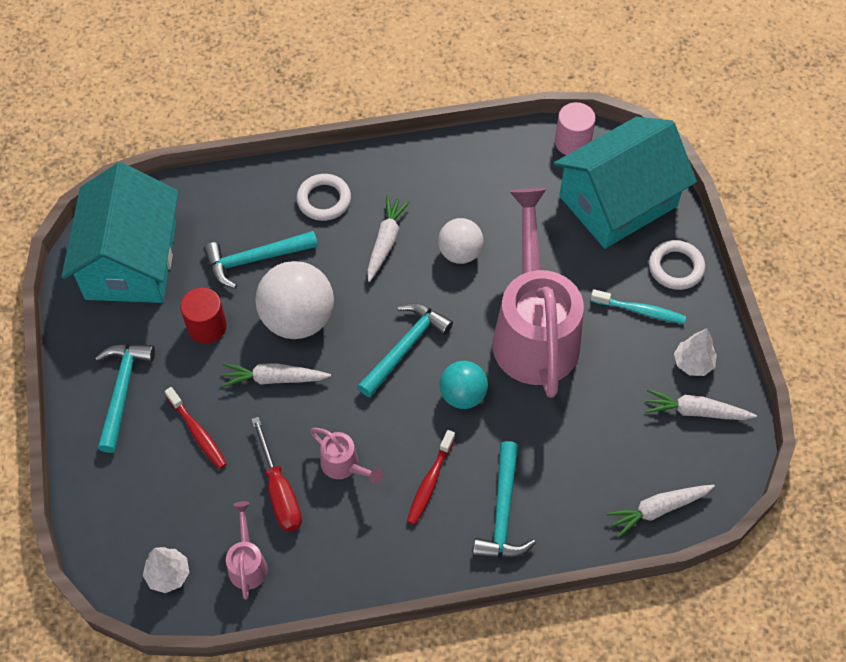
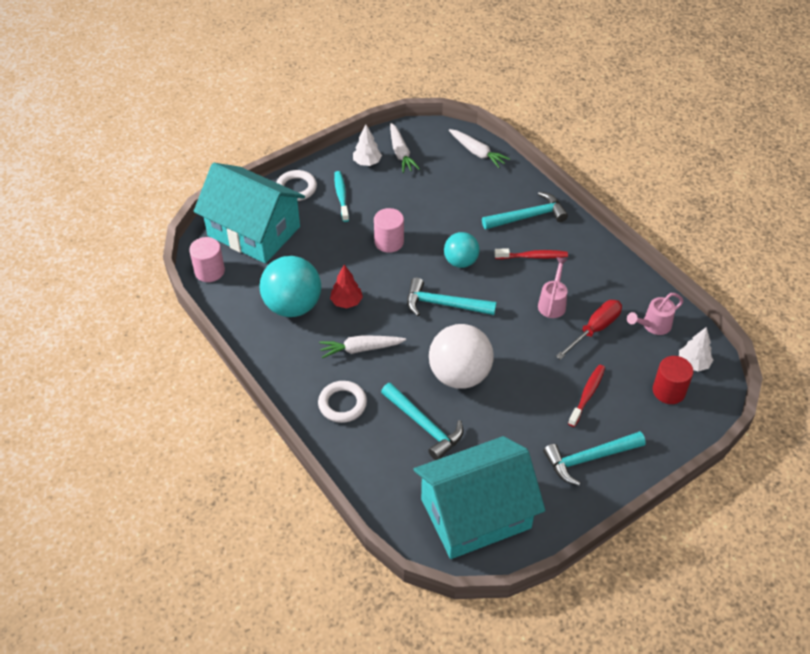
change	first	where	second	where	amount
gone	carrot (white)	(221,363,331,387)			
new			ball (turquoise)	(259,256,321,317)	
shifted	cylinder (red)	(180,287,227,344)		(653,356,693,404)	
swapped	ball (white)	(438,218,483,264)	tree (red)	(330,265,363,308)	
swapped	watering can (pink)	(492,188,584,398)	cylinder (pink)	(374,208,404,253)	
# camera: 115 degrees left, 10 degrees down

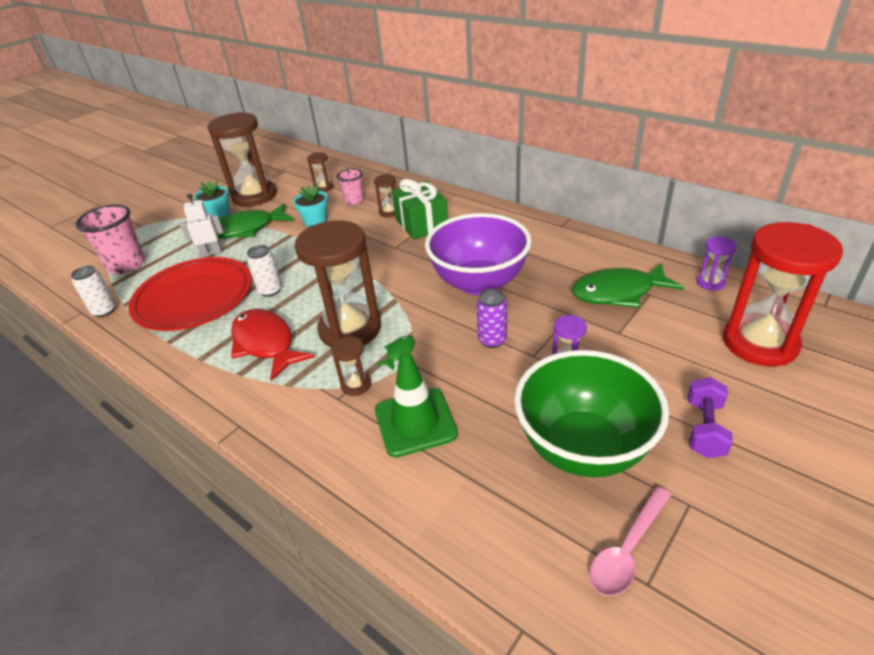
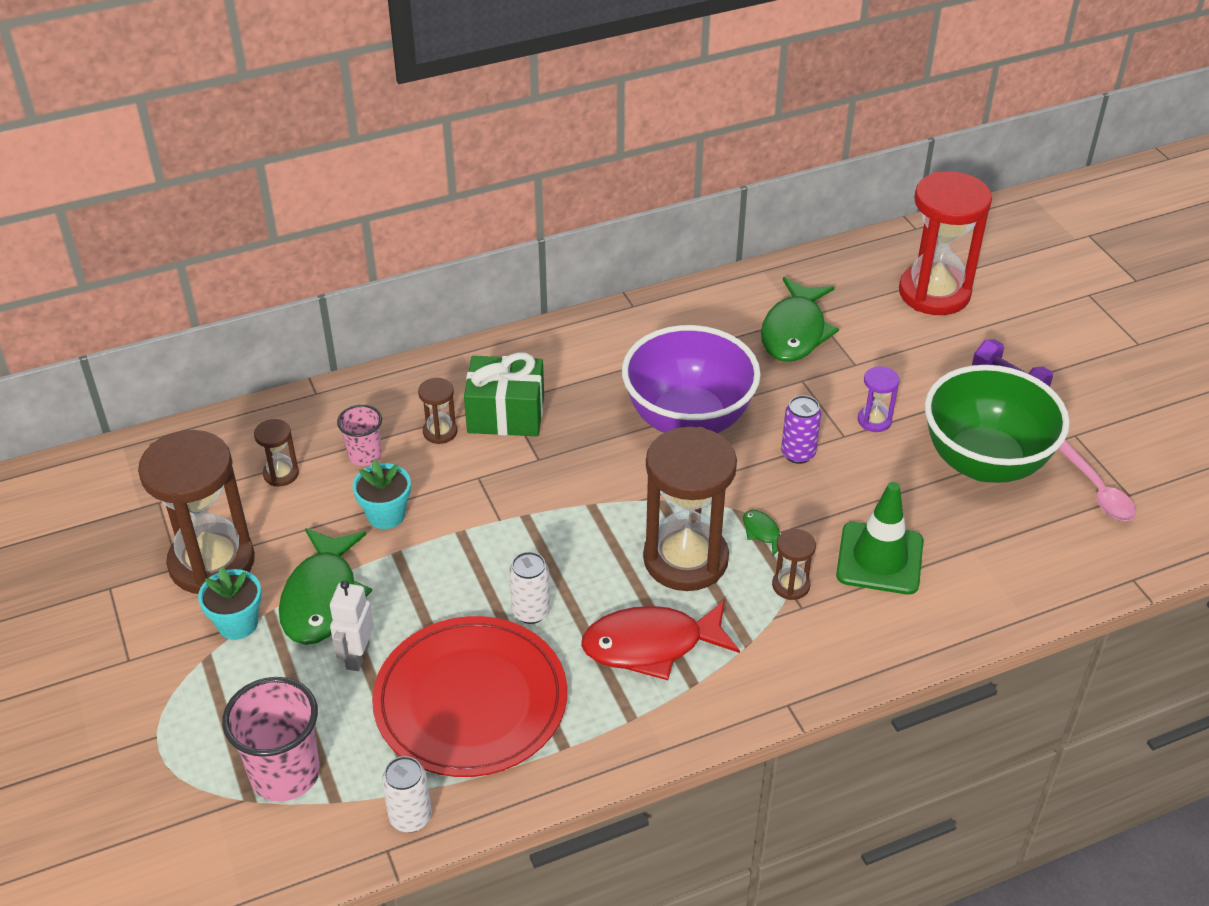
change	first	where	second	where	amount
gone	hourglass (purple)	(697,237,736,291)			
# camera: 65 degrees left, 5 degrees up

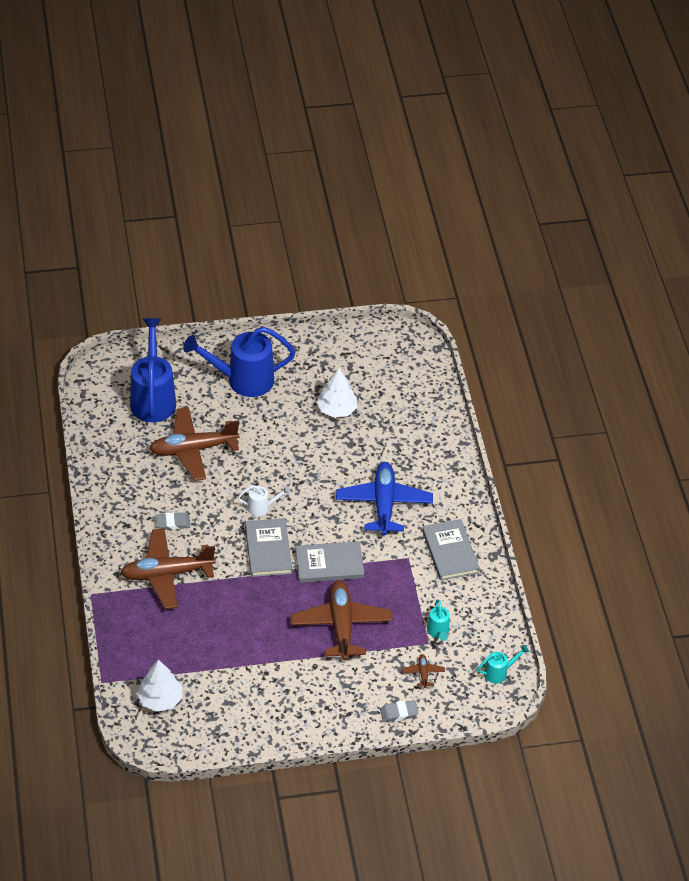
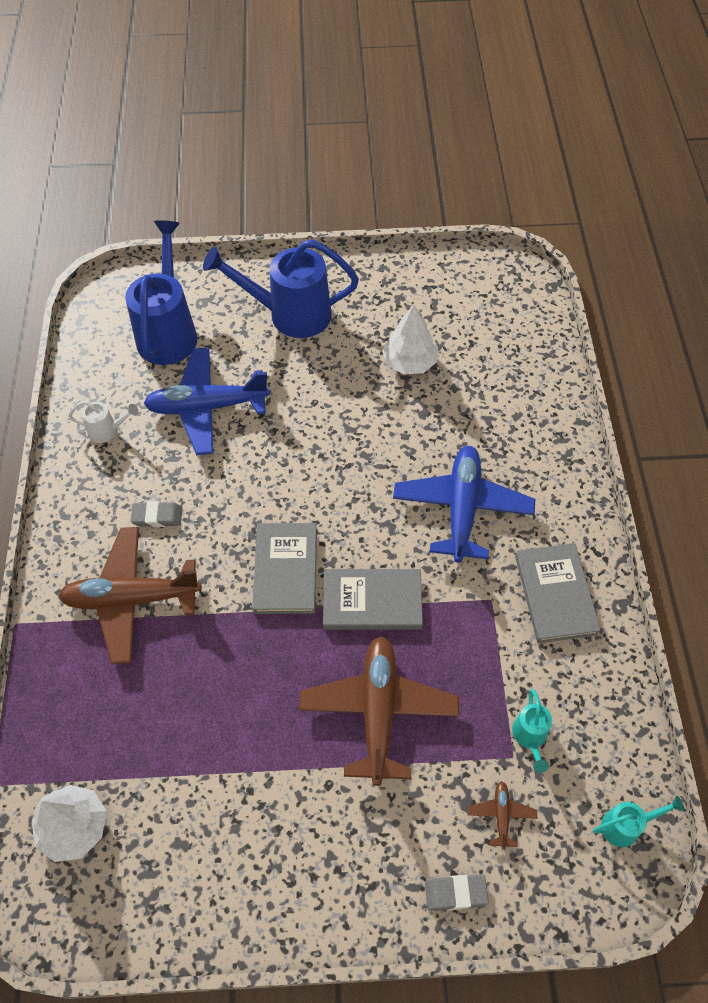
change	first	where	second	where	amount
shifted	watering can (white)	(238,485,290,516)		(68,401,139,443)	
repainted	plane (brown)	(150,407,240,481)	plane (blue)	(143,347,270,455)	
# camera: 10 degrees right, 10 degrees up

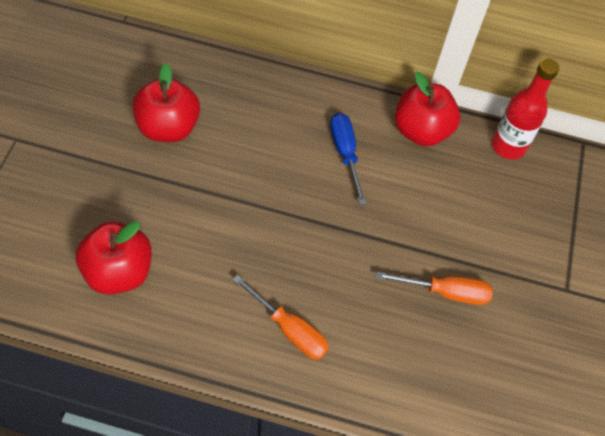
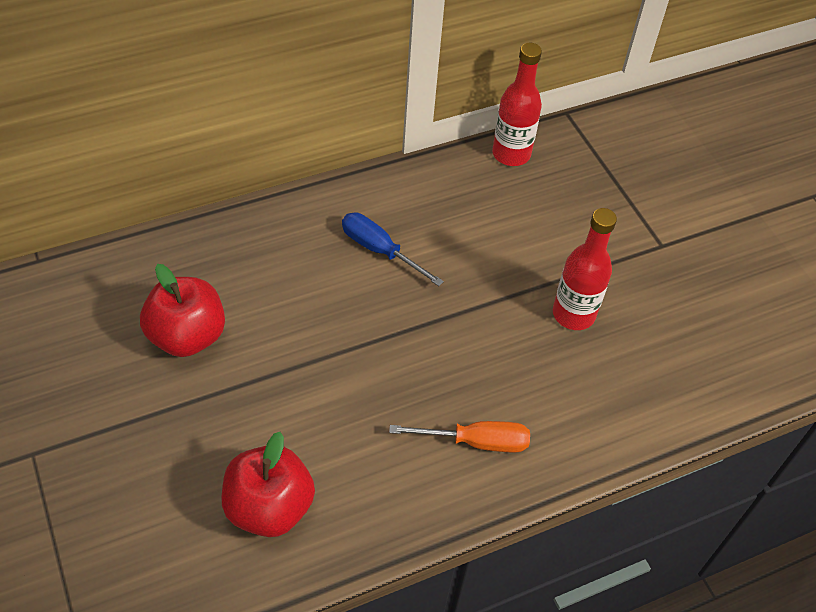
change	first	where	second	where	amount
gone	apple (red)	(395,71,460,147)			
swapped	screwdriver (orange)	(376,272,493,305)	bottle (red)	(553,208,617,330)	
# camera: 35 degrees left, 5 degrees down

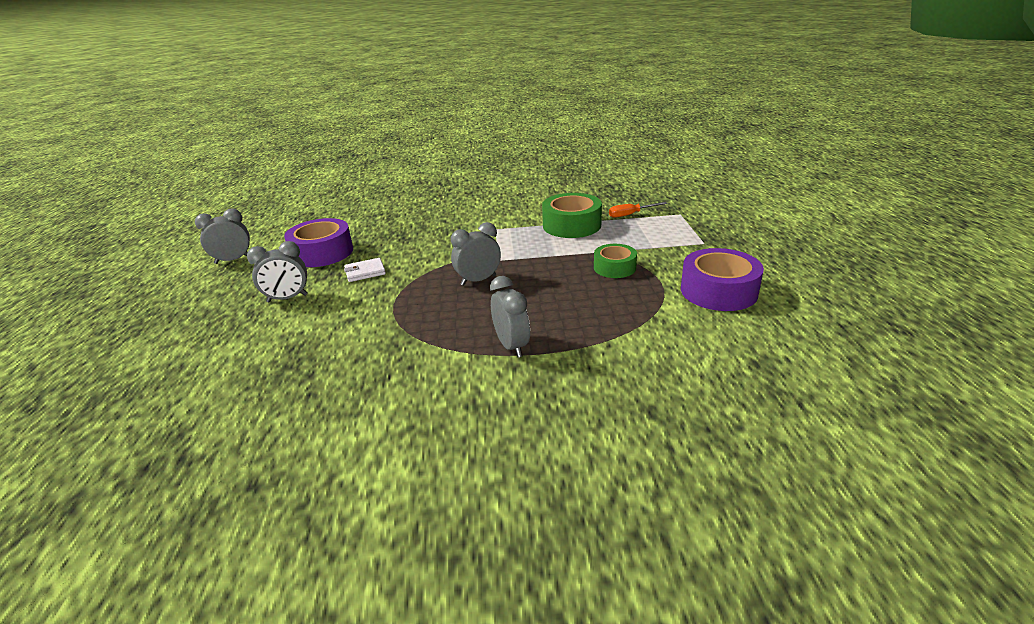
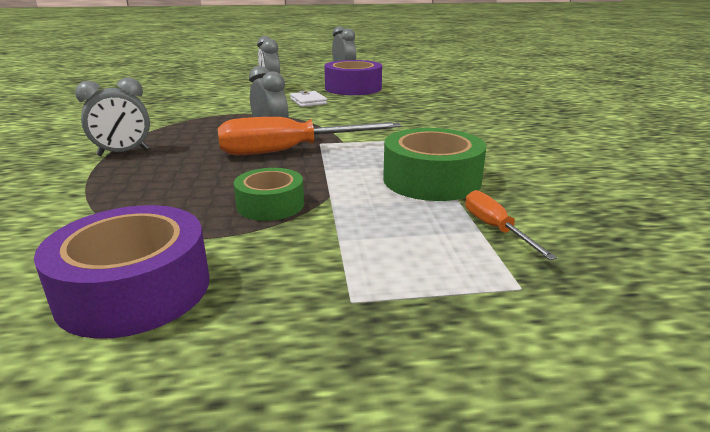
change	first	where	second	where	amount
new			screwdriver (orange)	(218,117,402,155)	
# camera: 85 degrees right, 5 degrees down

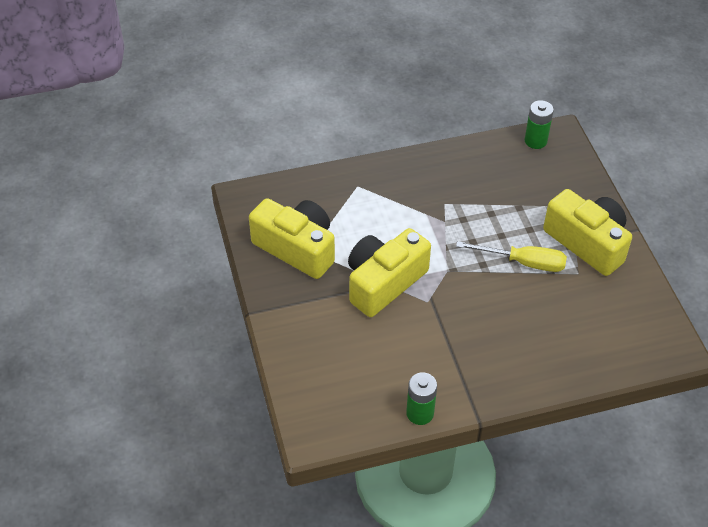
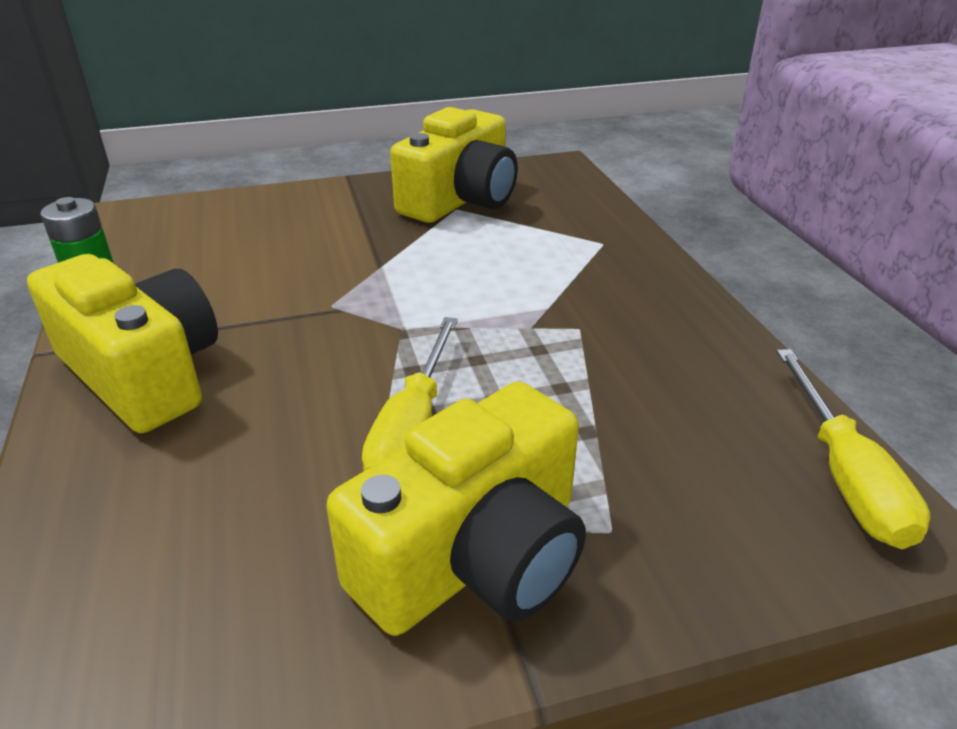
change	first	where	second	where	amount
shifted	camera (yellow)	(348,228,431,317)		(27,254,218,433)	
swapped	battery (green)	(525,100,554,149)	screwdriver (yellow)	(776,349,930,549)	
# camera: 90 degrees right, 15 degrees down

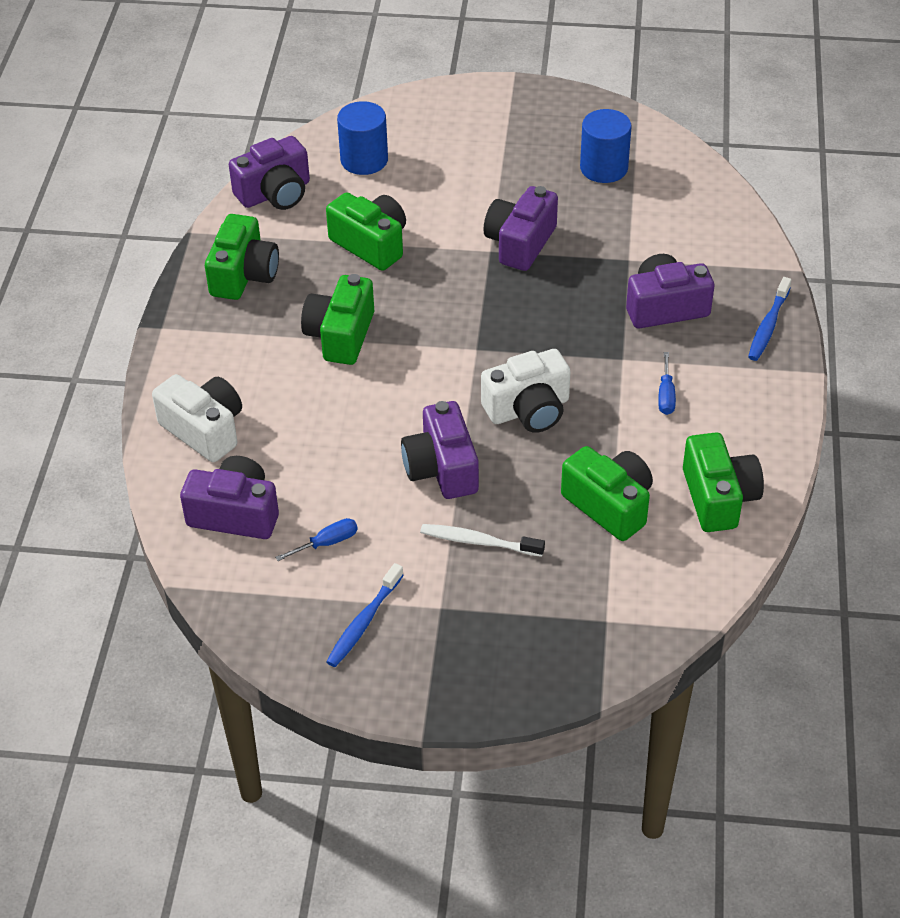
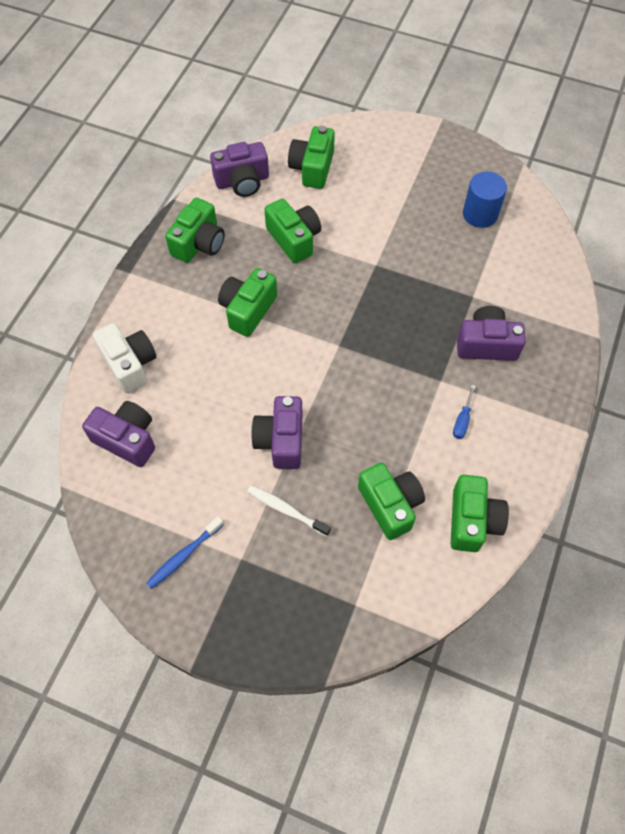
change	first	where	second	where	amount
gone	screwdriver (blue)	(275,518,358,561)			
gone	camera (white)	(481,349,571,433)			
gone	camera (purple)	(484,186,558,271)			
gone	toothbrush (blue)	(748,277,791,361)			
swapped	cylinder (blue)	(337,101,388,175)	camera (green)	(288,126,335,189)	
# camera: 15 degrees right, 15 degrees up

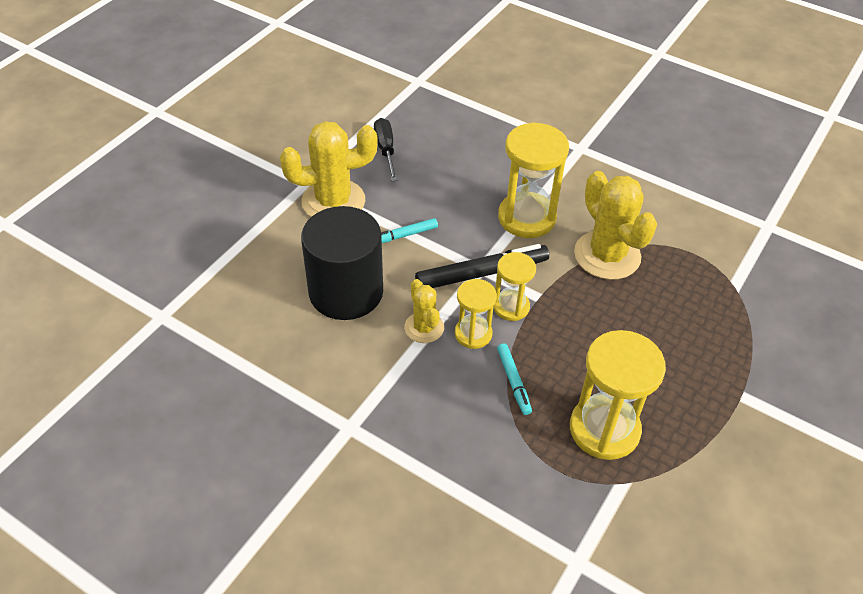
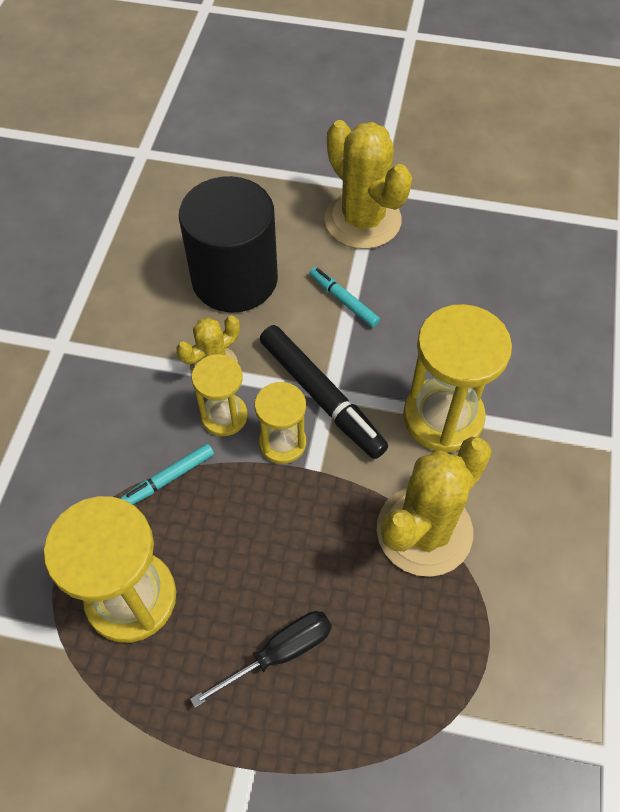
change	first	where	second	where	amount
shifted	screwdriver (black)	(374,118,397,181)		(190,611,332,708)	
# camera: 70 degrees right, 10 degrees up

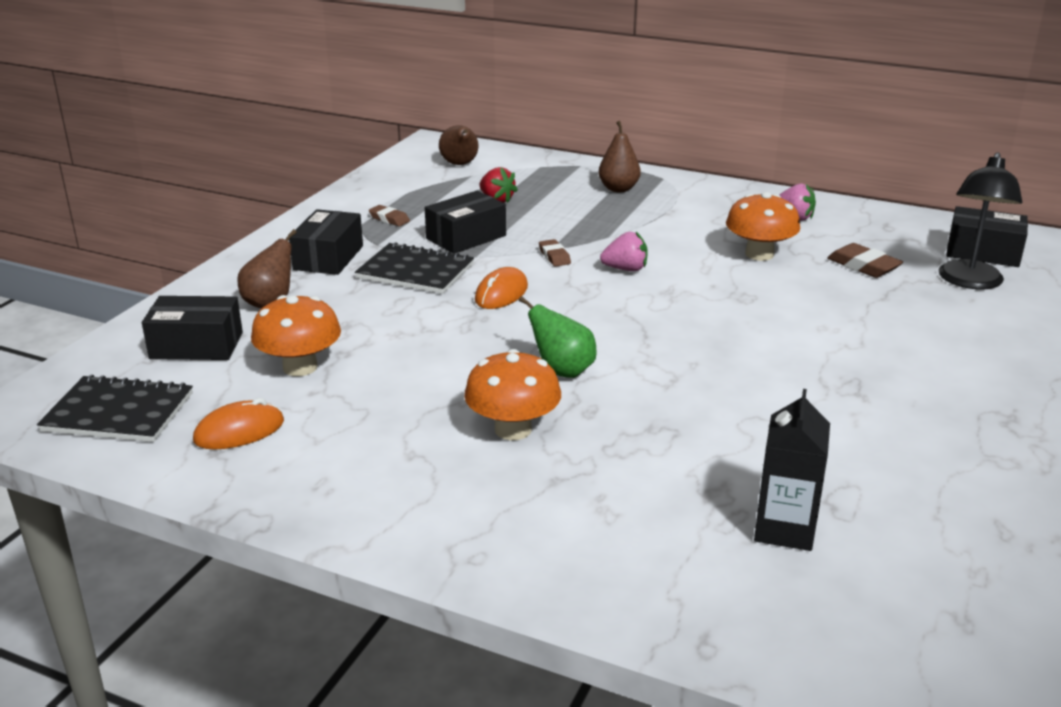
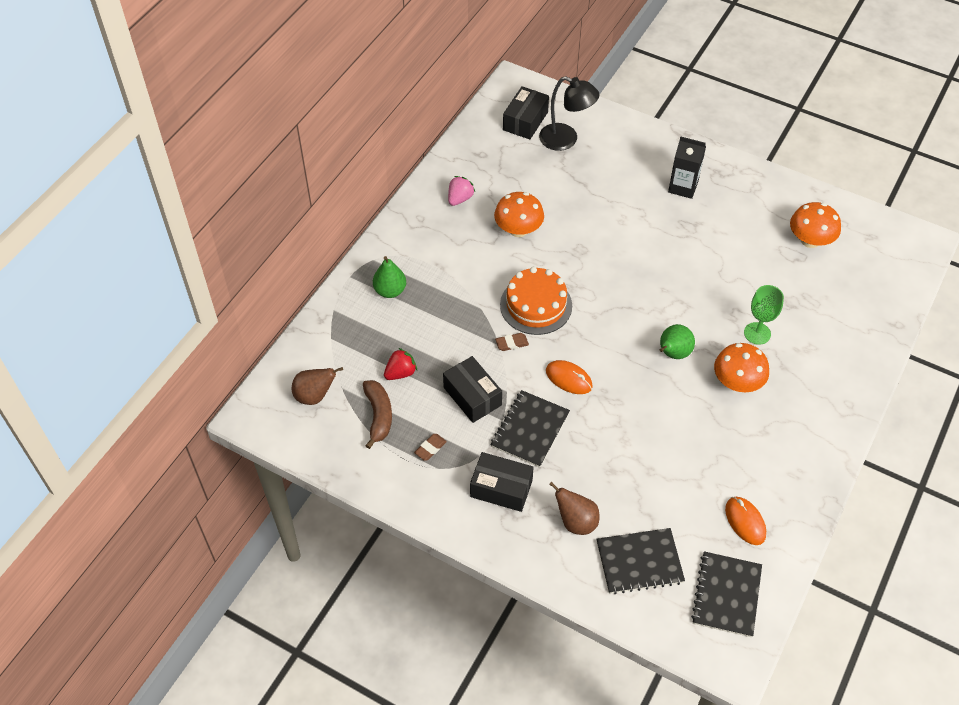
change	first	where	second	where	amount
gone	eraser (brown)	(827,243,903,278)			
new			banana (brown)	(363,380,392,449)	
new			goblet (green)	(744,285,784,345)	
shifted	mushroom (orange)	(251,295,341,376)		(790,202,841,248)	
shifted	carton (black)	(754,389,830,551)		(668,136,706,199)	
swapped	box (black)	(142,296,243,360)	notebook (black)	(596,528,685,594)	
swapped	strawberry (pink)	(600,232,648,271)	cake (orange)	(500,267,572,335)	
repainted	pear (brown)	(598,121,641,192)	pear (green)	(373,256,406,298)	
# camera: 85 degrees left, 25 degrees up

